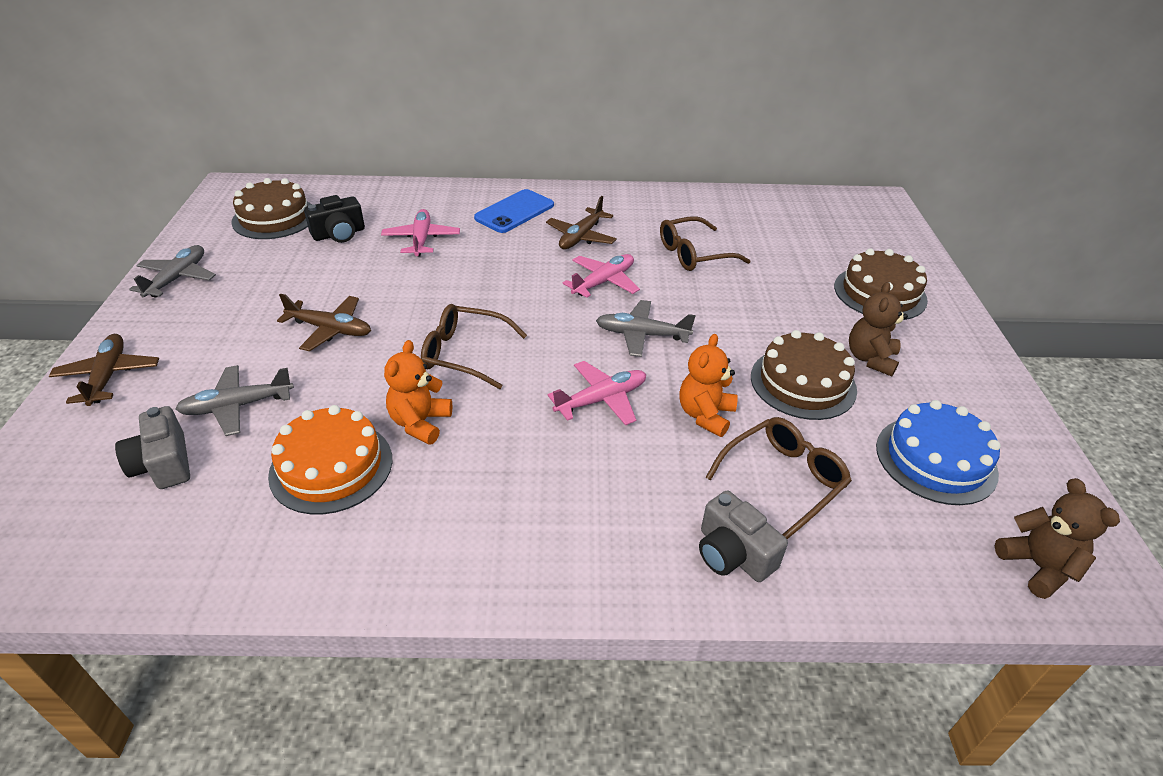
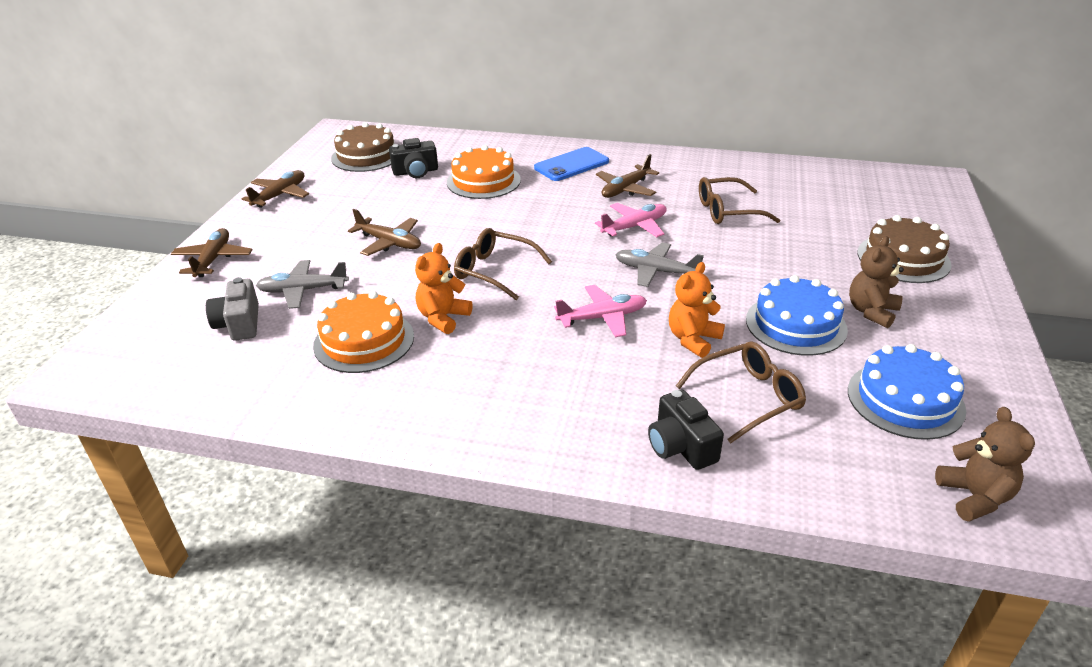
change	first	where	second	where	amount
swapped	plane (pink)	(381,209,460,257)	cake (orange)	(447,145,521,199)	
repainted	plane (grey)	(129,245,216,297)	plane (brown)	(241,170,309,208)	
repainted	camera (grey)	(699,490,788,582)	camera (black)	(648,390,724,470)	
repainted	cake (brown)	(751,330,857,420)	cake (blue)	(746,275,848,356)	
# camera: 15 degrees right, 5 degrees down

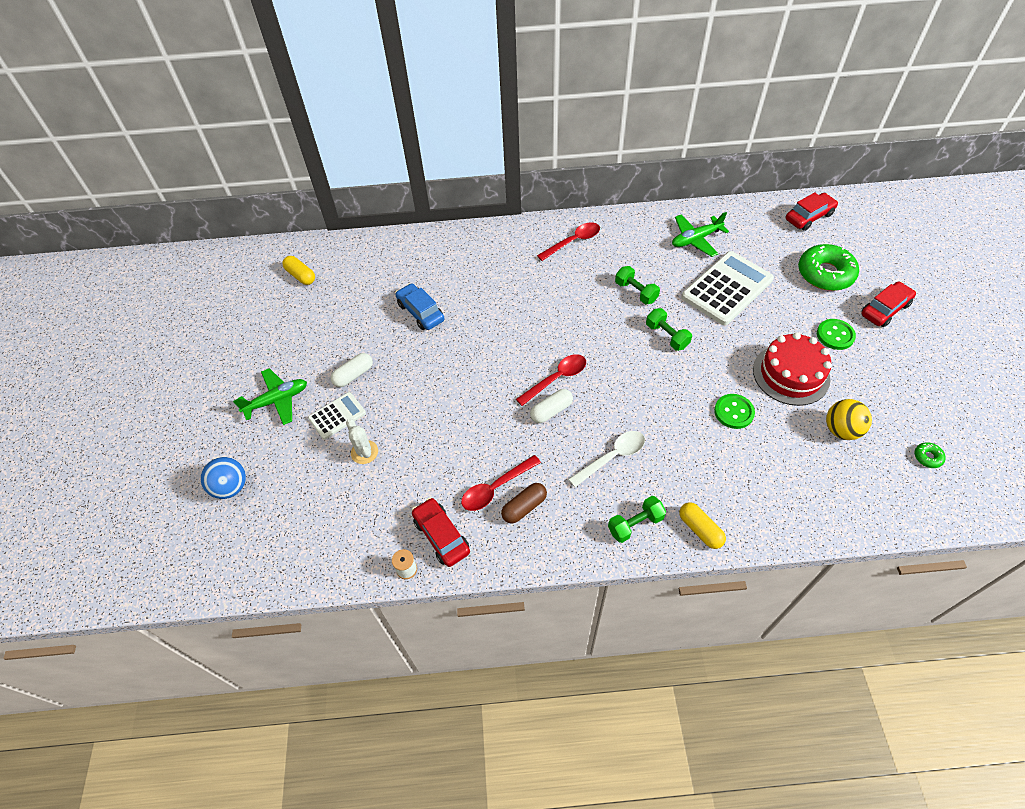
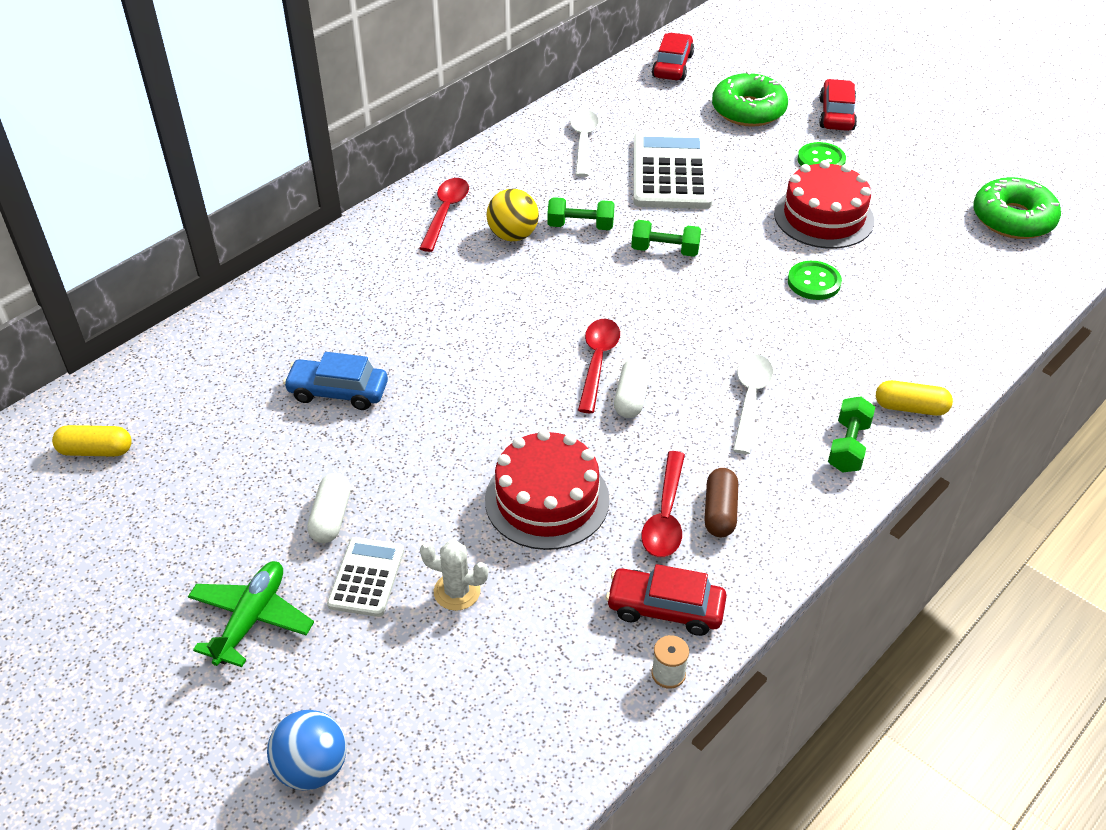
change	first	where	second	where	amount
new			cake (red)	(485,429,610,550)	
shifted	ball (yellow)	(826,399,872,440)		(486,189,539,241)	
swapped	plane (green)	(672,212,729,257)	spoon (white)	(570,110,599,177)	
scaled	donut (green)	(915,442,946,468)		(973,177,1061,239)	x2.41
# camera: 45 degrees left, 10 degrees down

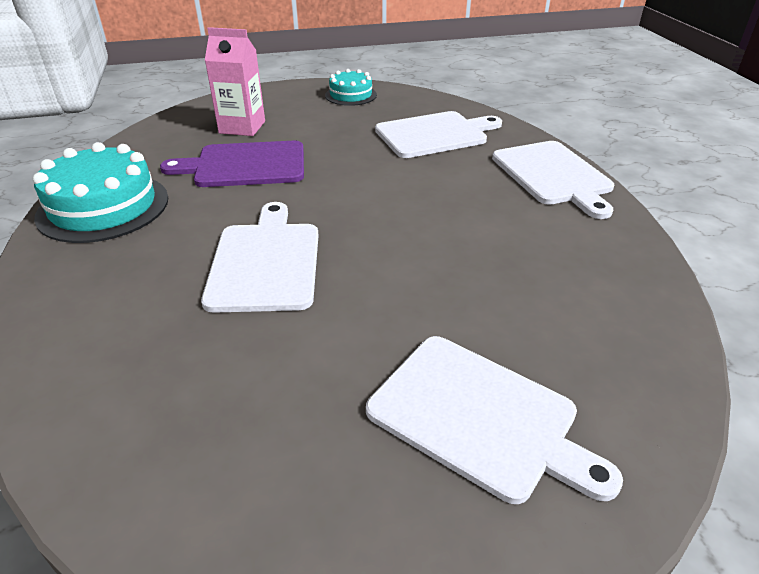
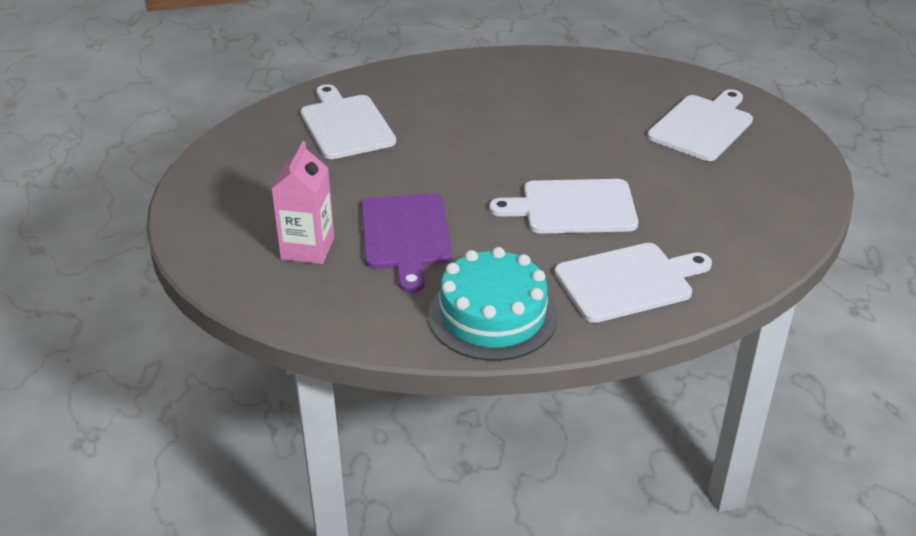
change	first	where	second	where	amount
gone	cake (turquoise)	(325,69,377,106)			
shifted	cutting board (white)	(492,141,614,219)		(555,243,712,323)	
# camera: 90 degrees left, 0 degrees up

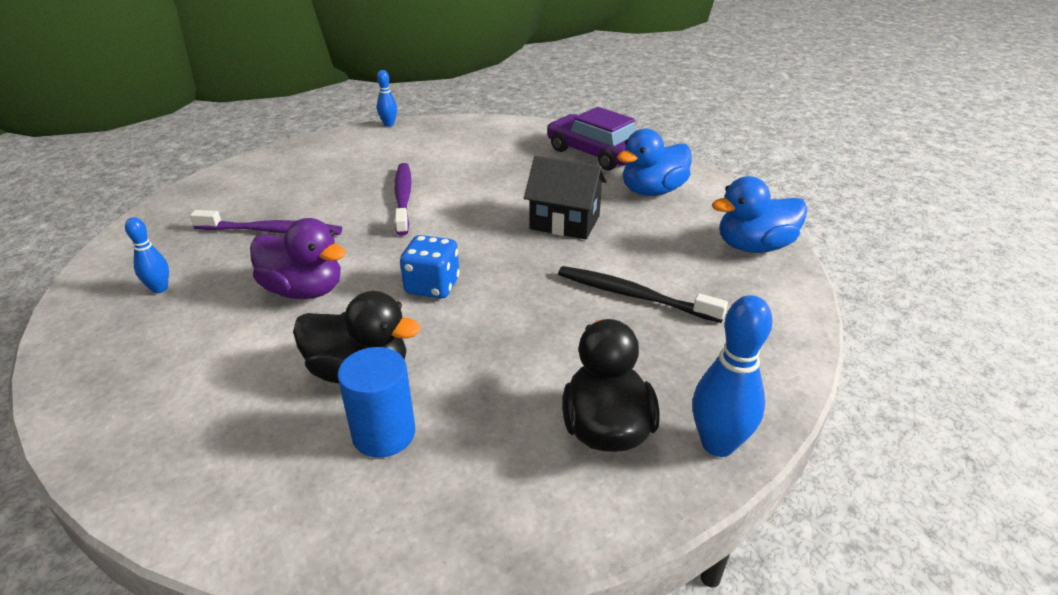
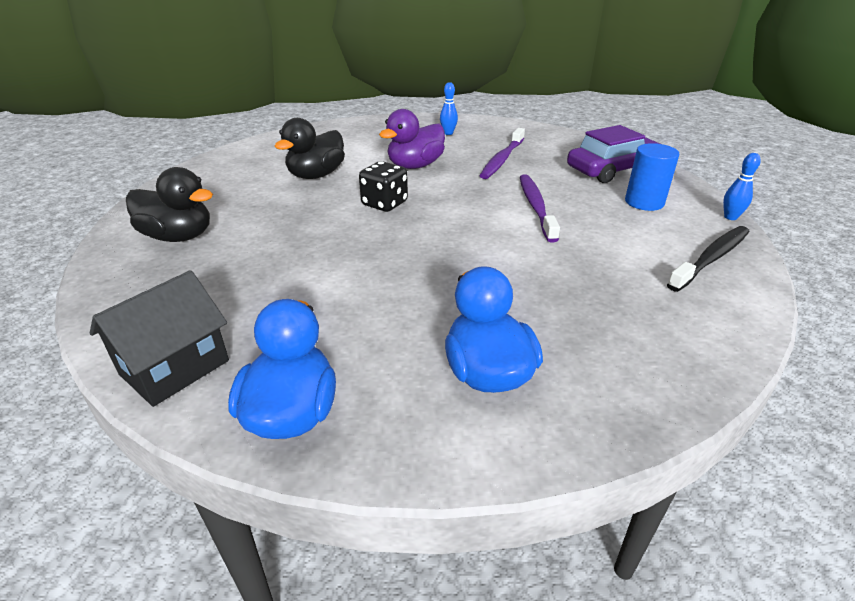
change	first	where	second	where	amount
gone	bowling pin (blue)	(692,295,773,457)			
shifted	cylinder (blue)	(337,347,415,458)		(625,143,679,211)	
shifted	house (black)	(524,156,607,239)		(90,270,229,407)	
shifted	car (purple)	(547,107,636,170)		(567,125,660,183)	
shifted	toothbrush (black)	(558,266,728,323)		(667,226,749,292)	
repainted	dice (blue)	(400,235,460,299)	dice (black)	(359,161,408,212)	
rotated	toothbrush (purple)	(394,163,412,236)		(520,174,560,243)	105 degrees counterclockwise
# camera: 110 degrees right, 0 degrees up

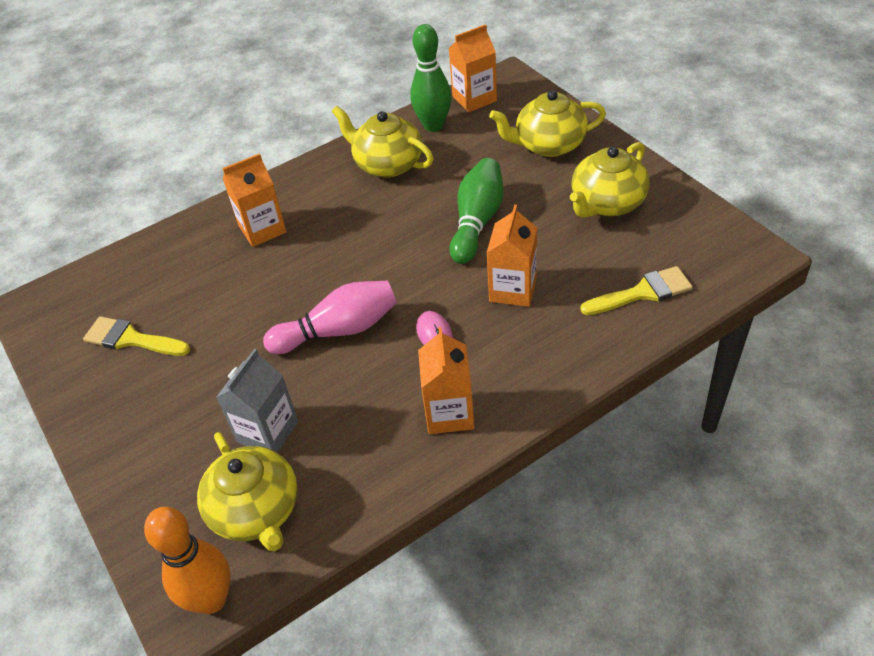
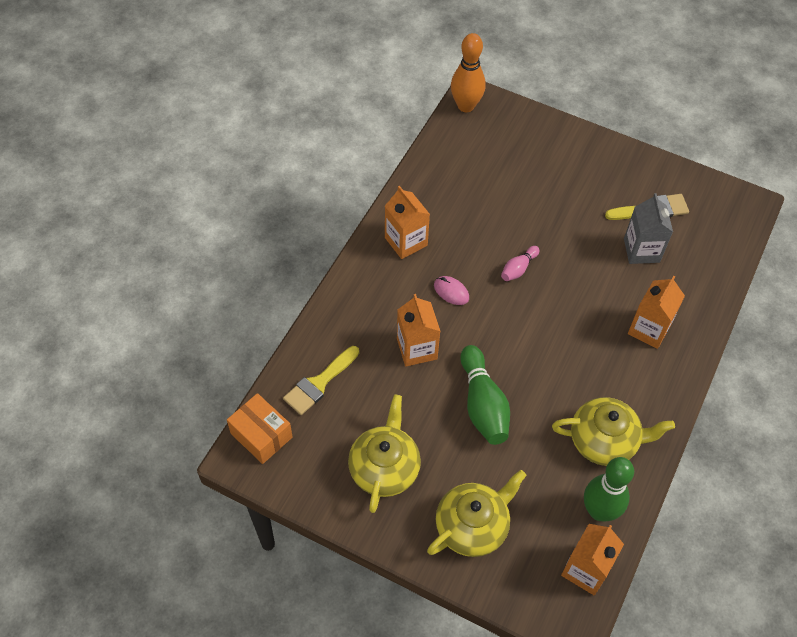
change	first	where	second	where	amount
gone	teapot (yellow)	(197,432,298,551)			
new			box (orange)	(227,393,293,464)	
shifted	carton (grey)	(216,349,298,453)		(624,193,673,264)	
scaled	bowling pin (pink)	(263,280,397,354)		(501,246,539,281)	x0.52
# camera: 145 degrees right, 10 degrees up

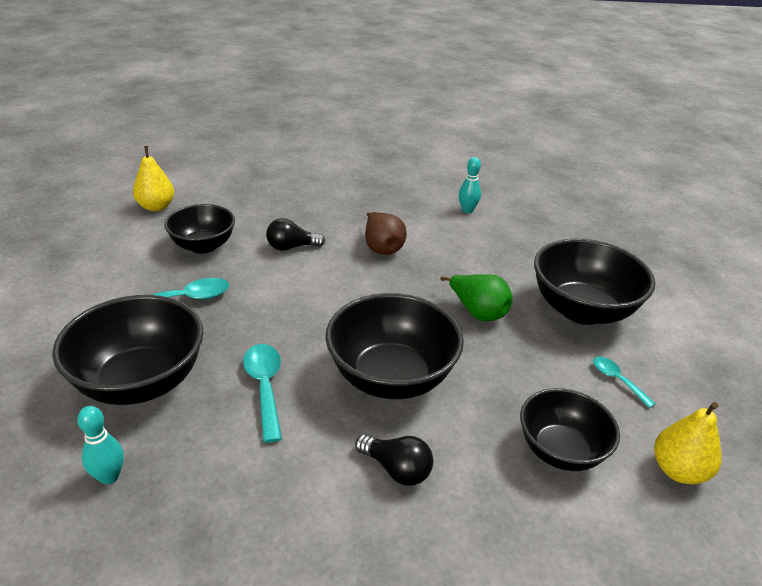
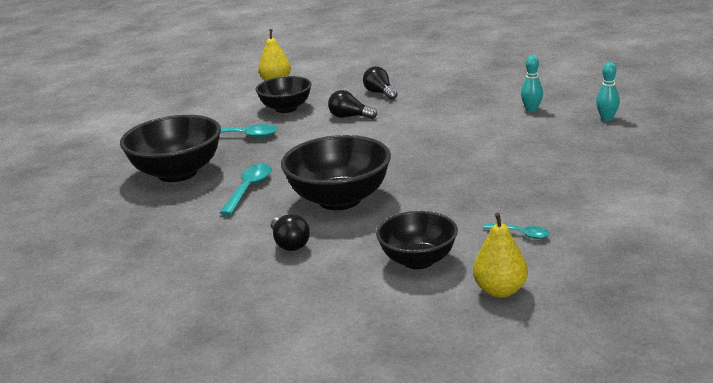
change	first	where	second	where	amount
gone	pear (brown)	(365,212,407,255)			
gone	pear (green)	(440,275,513,321)			
gone	bowl (black)	(534,238,655,325)			
new			light bulb (black)	(363,66,398,100)	
shifted	bowling pin (turquoise)	(77,406,124,484)		(596,62,620,121)	
rotated	spoon (turquoise)	(593,356,655,408)		(483,223,550,239)	120 degrees clockwise
# camera: 35 degrees right, 10 degrees down

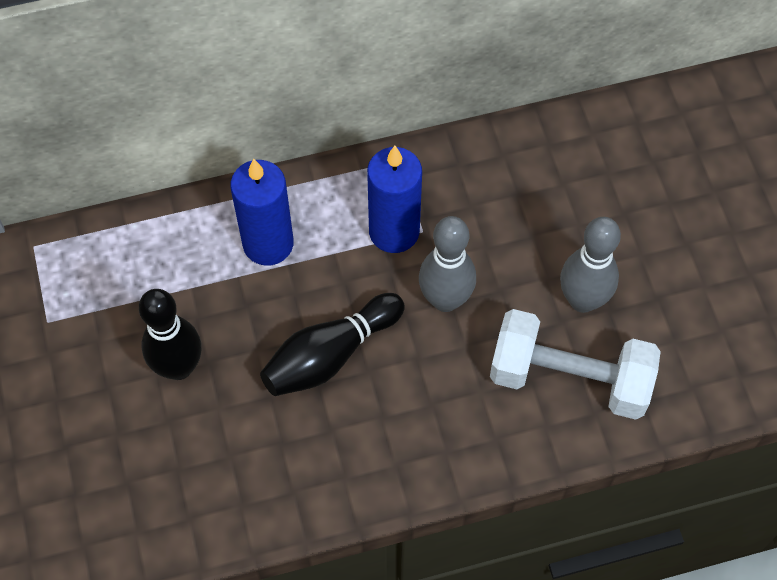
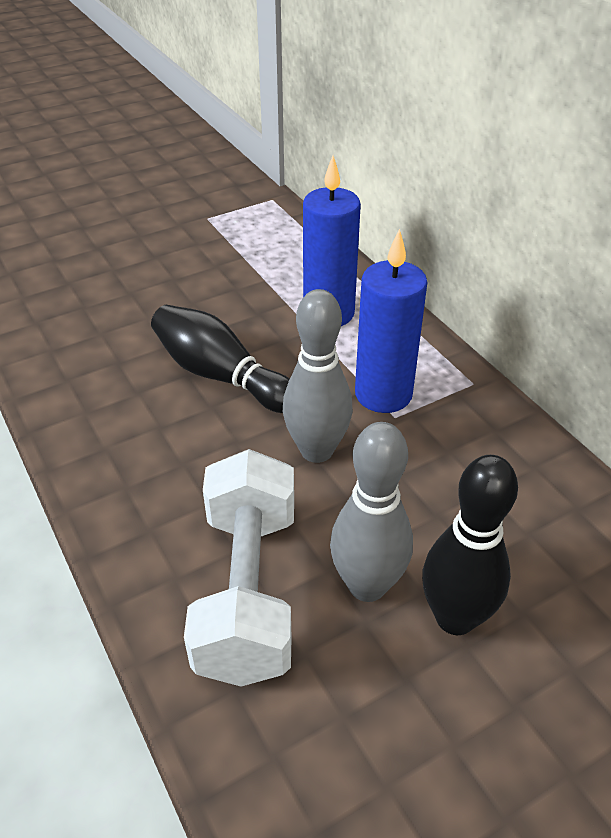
change	first	where	second	where	amount
shifted	bowling pin (black)	(139,289,202,380)		(422,455,518,635)	
# camera: 75 degrees right, 20 degrees down

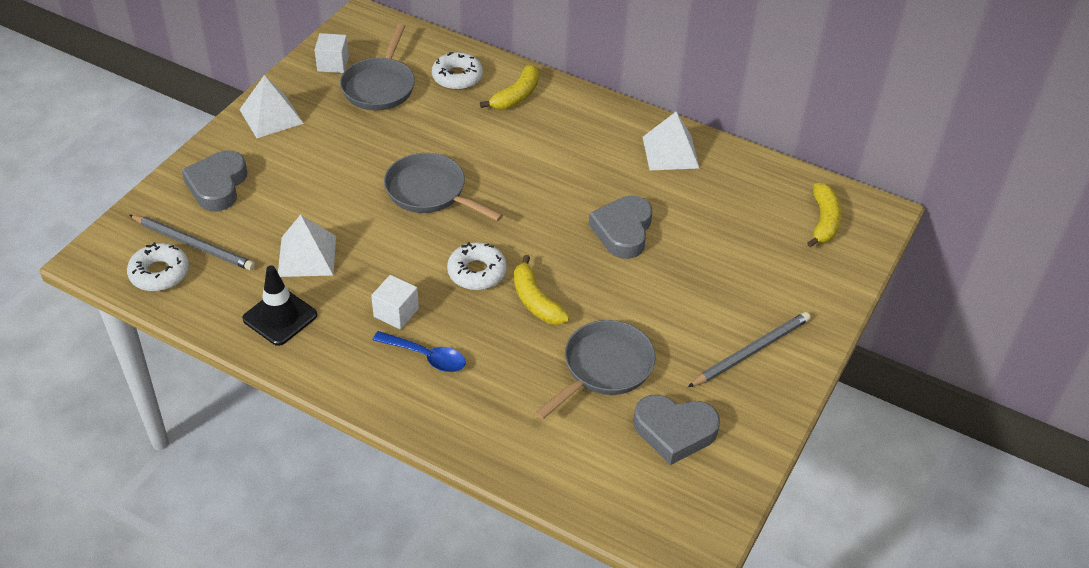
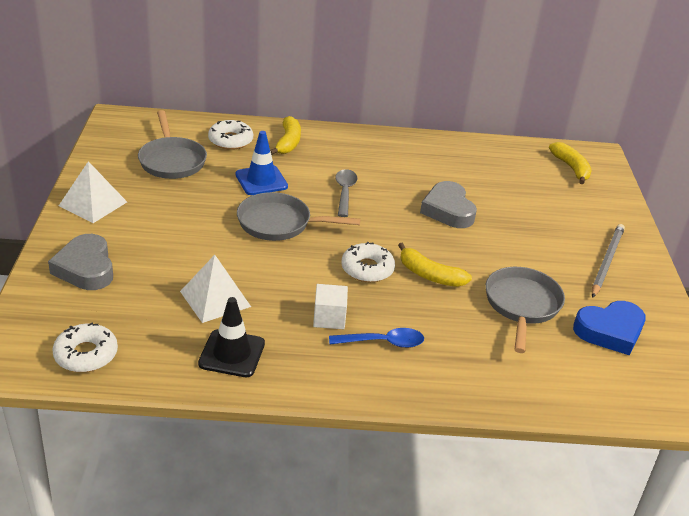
change	first	where	second	where	amount
gone	pencil (grey)	(129,215,255,271)			
gone	cube (white)	(315,33,349,73)			
gone	pyramid (white)	(643,112,699,170)			
new			traffic cone (blue)	(235,131,288,195)	
new			spoon (grey)	(335,169,358,217)	
repainted	heart (grey)	(633,395,720,465)	heart (blue)	(573,301,646,355)	
# camera: 30 degrees left, 10 degrees down

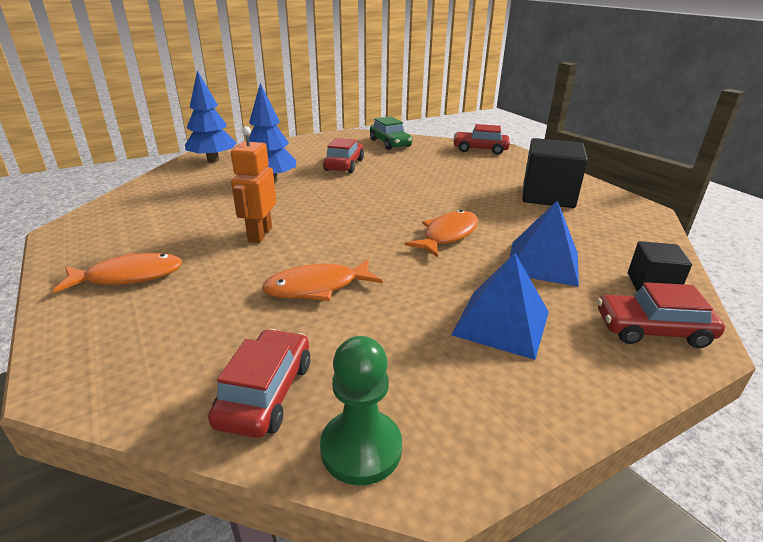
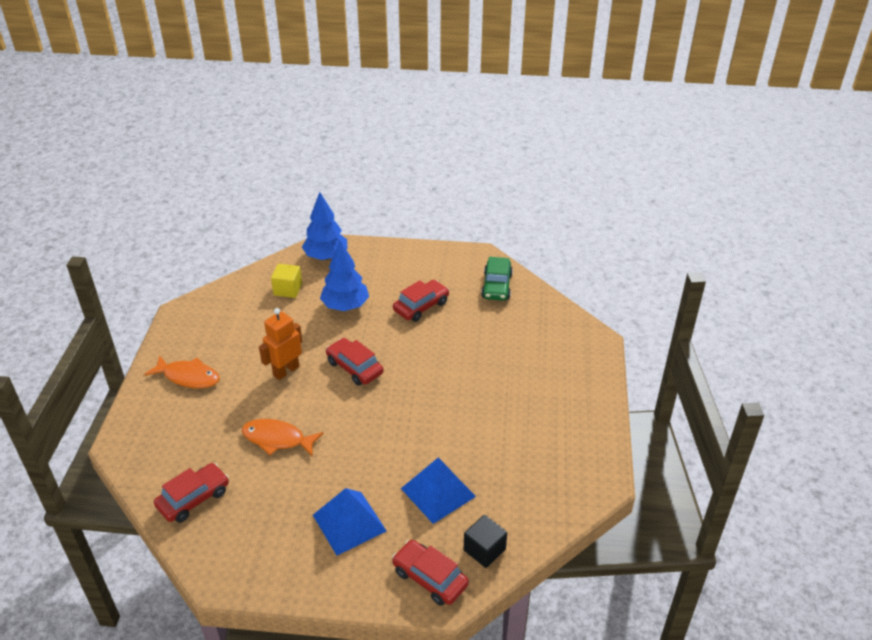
change	first	where	second	where	amount
gone	pawn (green)	(320,336,402,485)			
gone	fish (orange)	(405,210,478,258)			
gone	cube (black)	(522,138,588,208)			
new			cube (yellow)	(271,264,302,298)	
shifted	car (red)	(453,124,510,155)		(326,338,383,386)	
# camera: 35 degrees right, 10 degrees up

